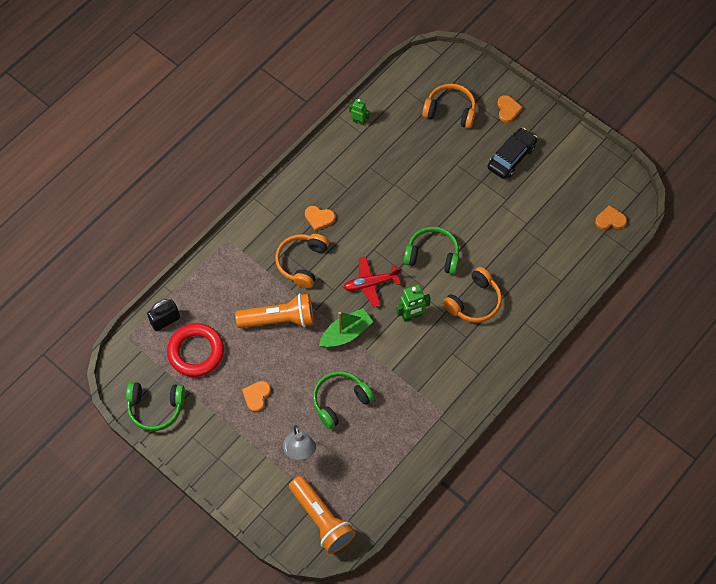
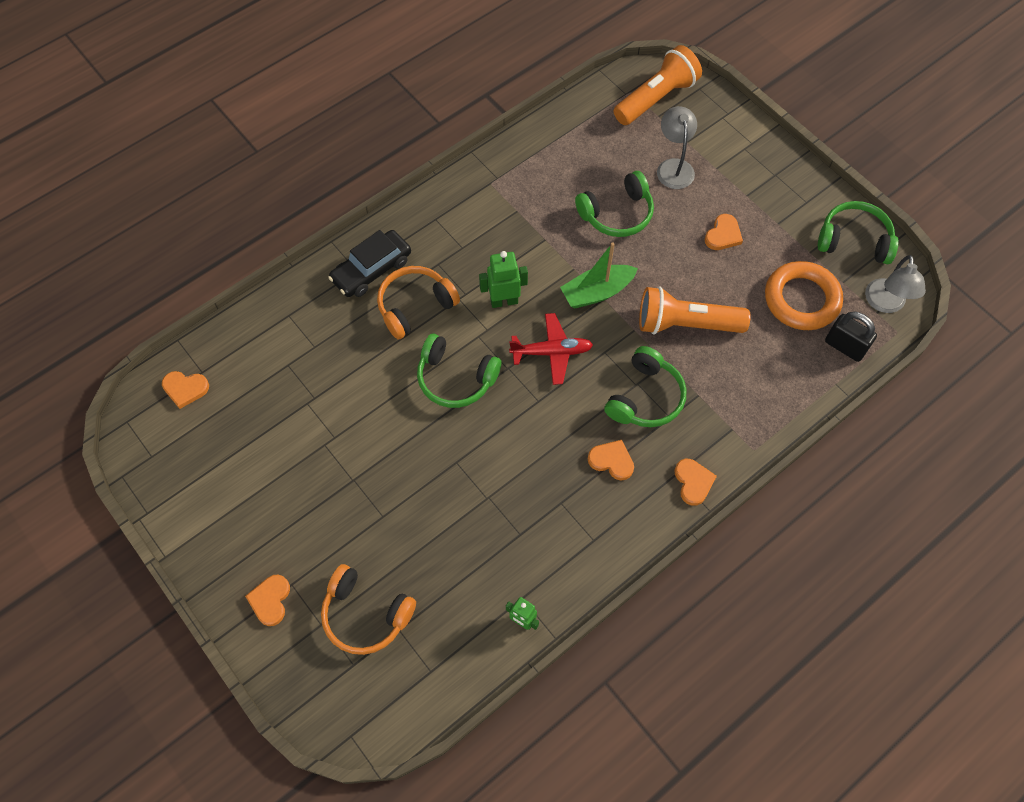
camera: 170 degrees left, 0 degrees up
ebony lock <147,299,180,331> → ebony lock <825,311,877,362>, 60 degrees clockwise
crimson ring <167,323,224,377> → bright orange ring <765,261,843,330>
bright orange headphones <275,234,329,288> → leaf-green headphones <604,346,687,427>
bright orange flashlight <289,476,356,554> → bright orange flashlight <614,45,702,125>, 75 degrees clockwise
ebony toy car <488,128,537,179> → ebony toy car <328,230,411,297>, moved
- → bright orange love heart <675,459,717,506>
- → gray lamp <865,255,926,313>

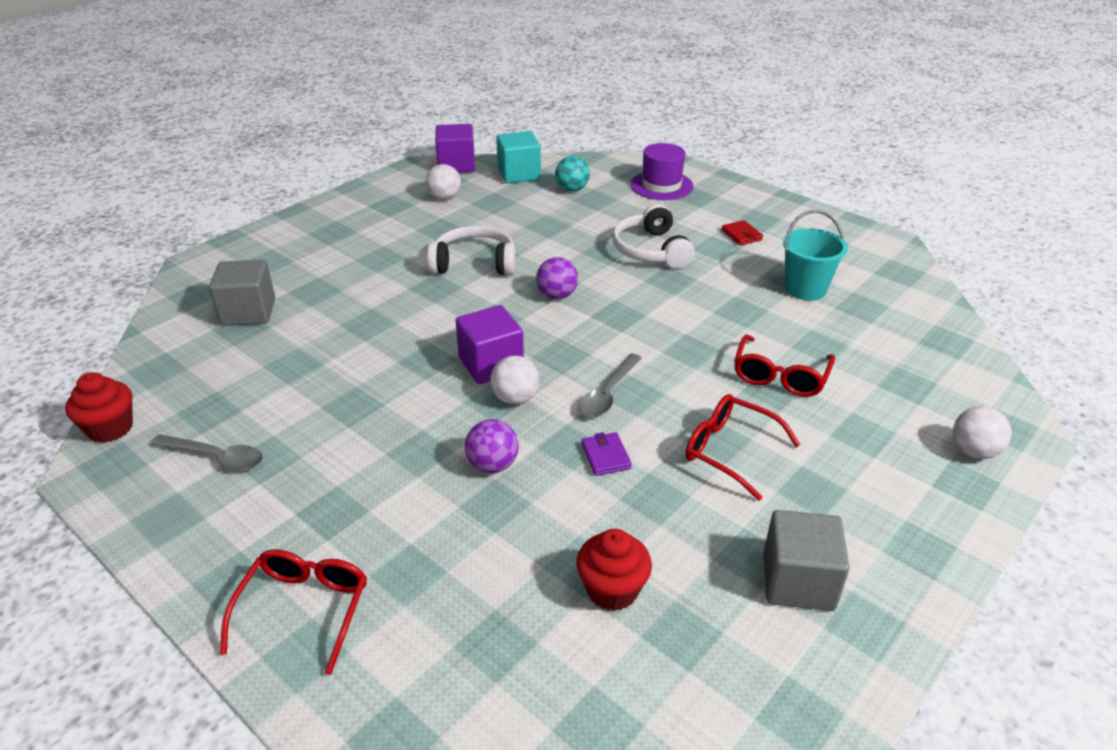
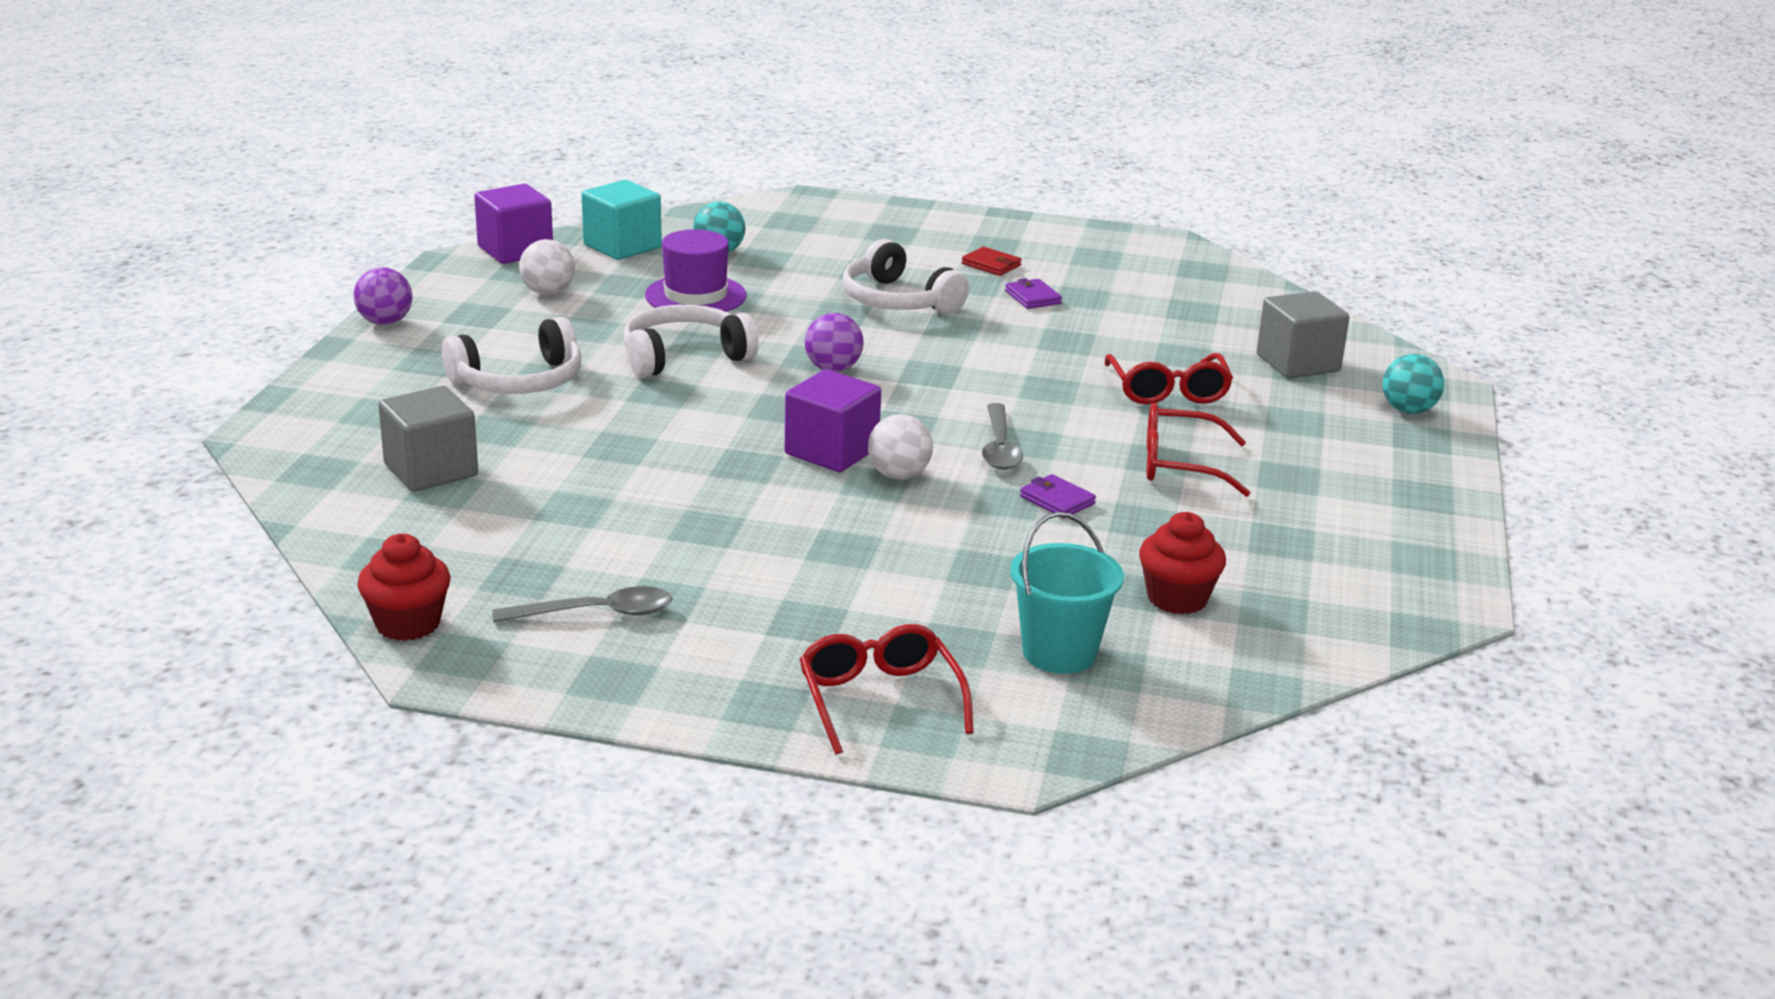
camera: 30 degrees left, 10 degrees down
purple play ball <465,419,519,473> → purple play ball <353,267,413,325>, moved
purple hat <630,143,694,200> → purple hat <645,229,746,312>, moved
gray solid cube <763,510,850,611> → gray solid cube <1257,291,1350,378>, moved
turquoise bucket <783,210,848,301> → turquoise bucket <1010,512,1124,674>, moved
snow-white play ball <953,406,1012,459> → turquoise play ball <1382,354,1444,414>
- → snow-white headphones <442,317,581,394>
- → purple wallet <1005,278,1062,309>

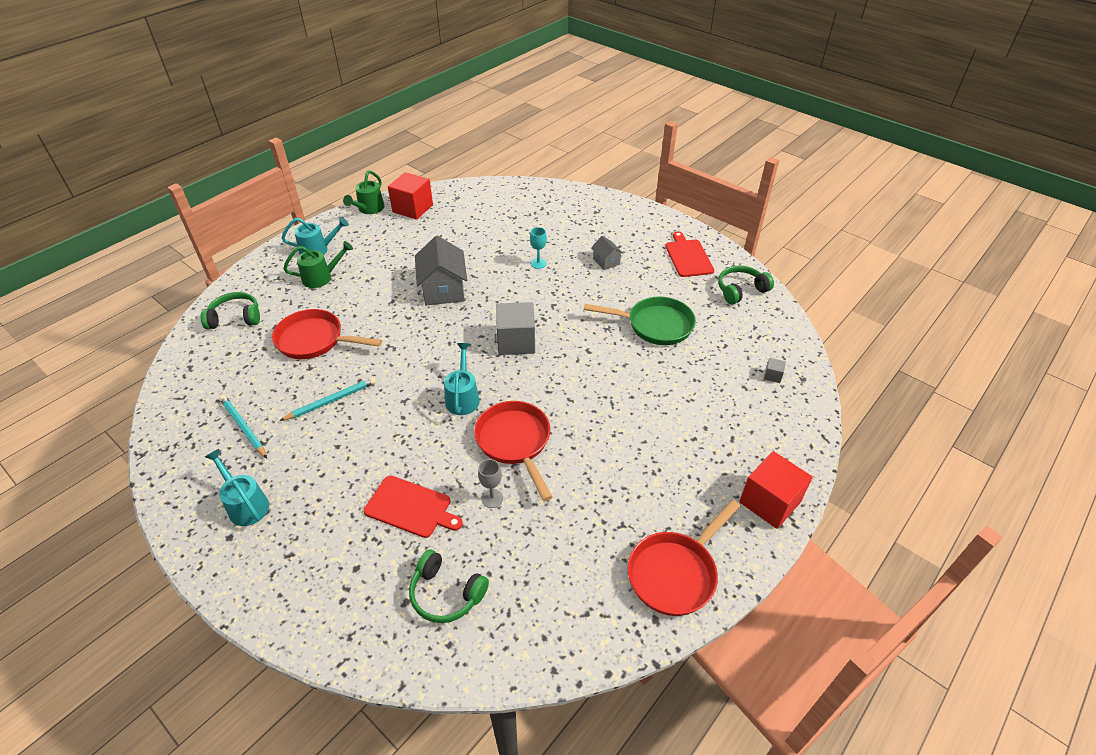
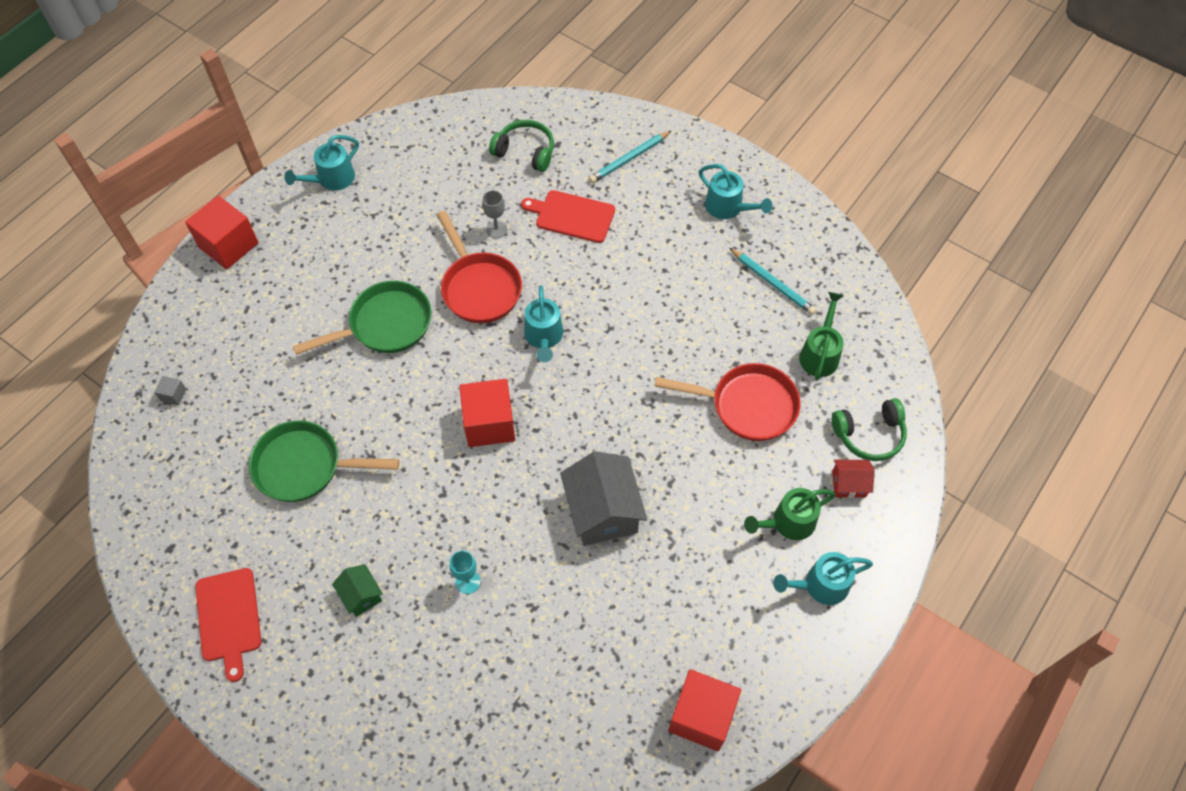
camera: 175 degrees right, 15 degrees up
turquoise pencil <279,377,376,421> → turquoise pencil <589,130,672,183>, moved
leaf-green watering pot <343,171,385,214> → leaf-green watering pot <799,292,844,380>, moved
gray solid cube <496,302,535,355> → crimson solid cube <459,379,515,447>
gray cottage <591,236,624,270> → leaf-green cottage <332,564,383,617>
crimson pan <628,500,740,616> → turquoise watering pot <284,135,359,191>
leaf-green headphones <718,266,774,304> → -
- → leaf-green pan <293,281,431,355>
- → crimson cottage <832,460,875,498>

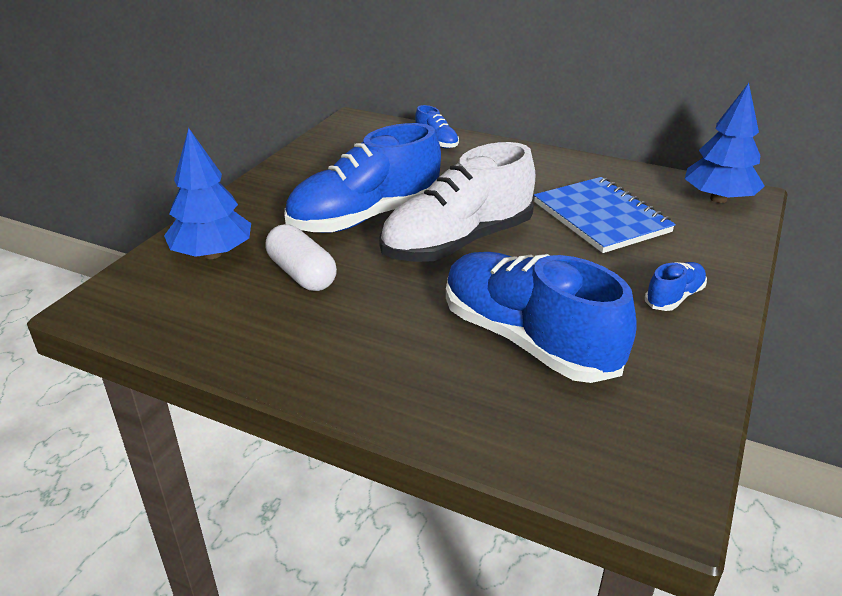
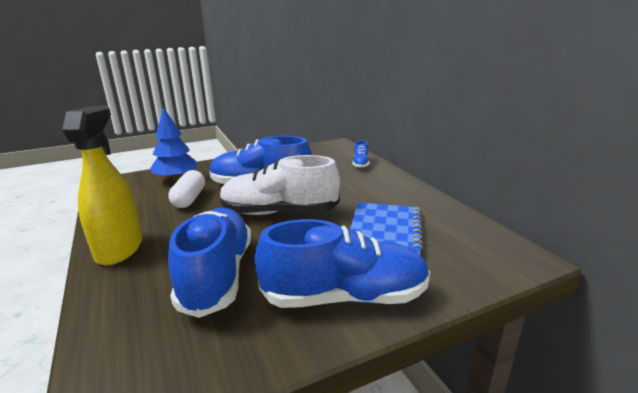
camera: 40 degrees right, 10 degrees down
cobalt lace-up shoe <645,262,707,311> → cobalt lace-up shoe <255,219,430,308>, x2.27
cobalt tree <685,83,765,203> → -
- → bright yellow spray bottle <62,106,142,266>

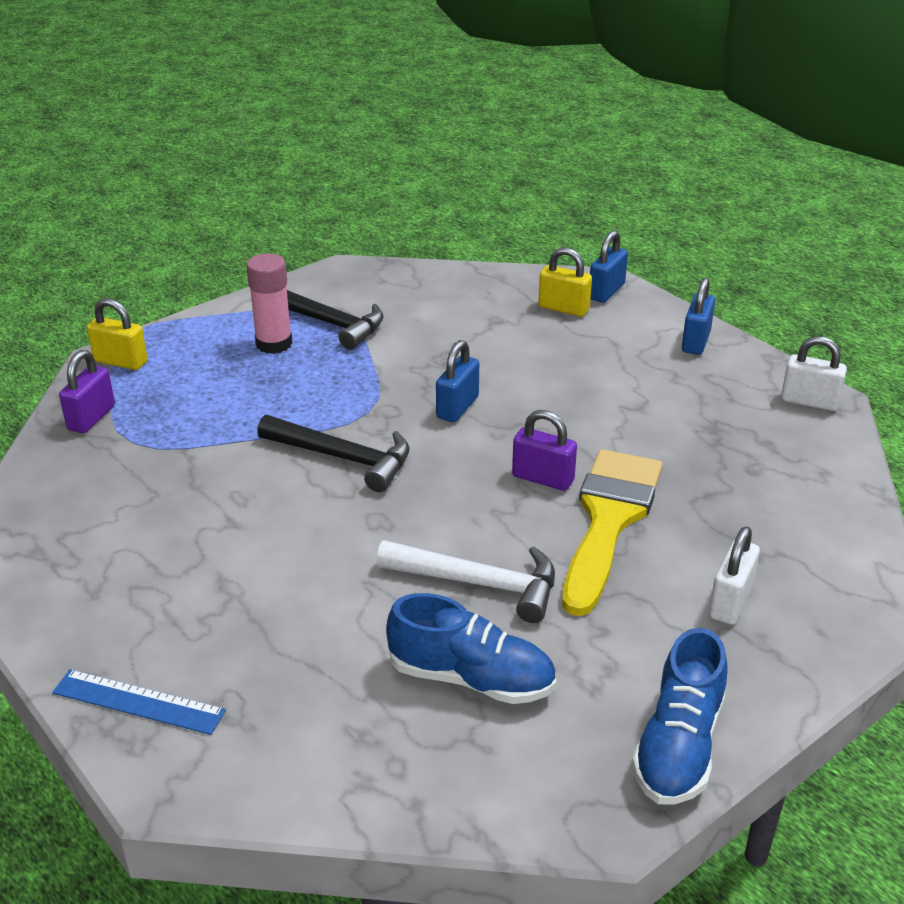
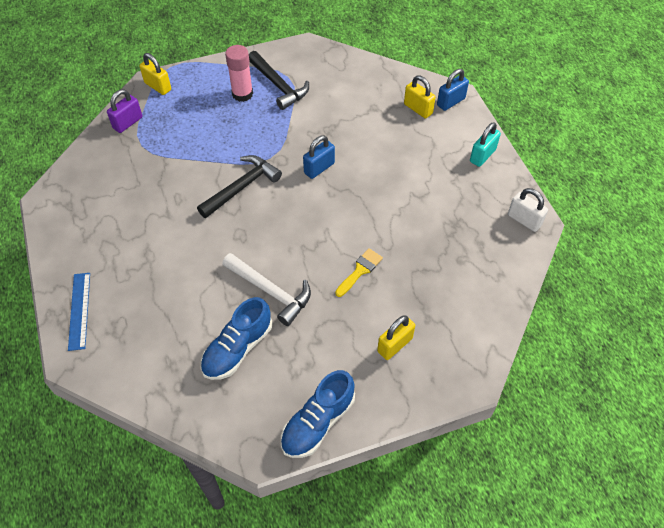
camera: 20 degrees right, 20 degrees up
cobalt straightedge <52,669,226,735> → cobalt straightedge <68,273,90,351>, 45 degrees clockwise
ebony claw hammer <257,415,410,492> → ebony claw hammer <197,155,282,218>, 90 degrees counterclockwise
cobalt lace-up shoe <386,593,556,704> → cobalt lace-up shoe <201,297,272,380>, 90 degrees clockwise
purple lock <512,410,577,491> → -
bright yellow brush <562,449,663,616> → bright yellow brush <335,248,383,297>, x0.47
cobalt lock <682,277,715,355> → turquoise lock <470,122,501,167>
snow-white lock <709,526,760,625> → bright yellow lock <377,315,415,360>

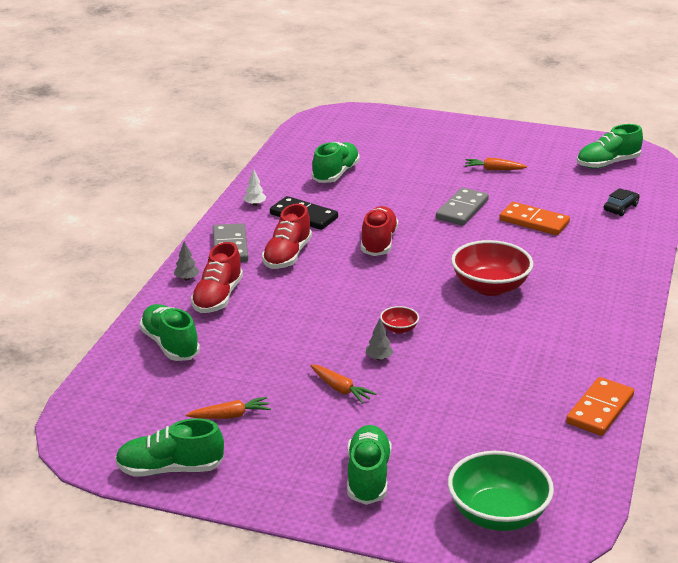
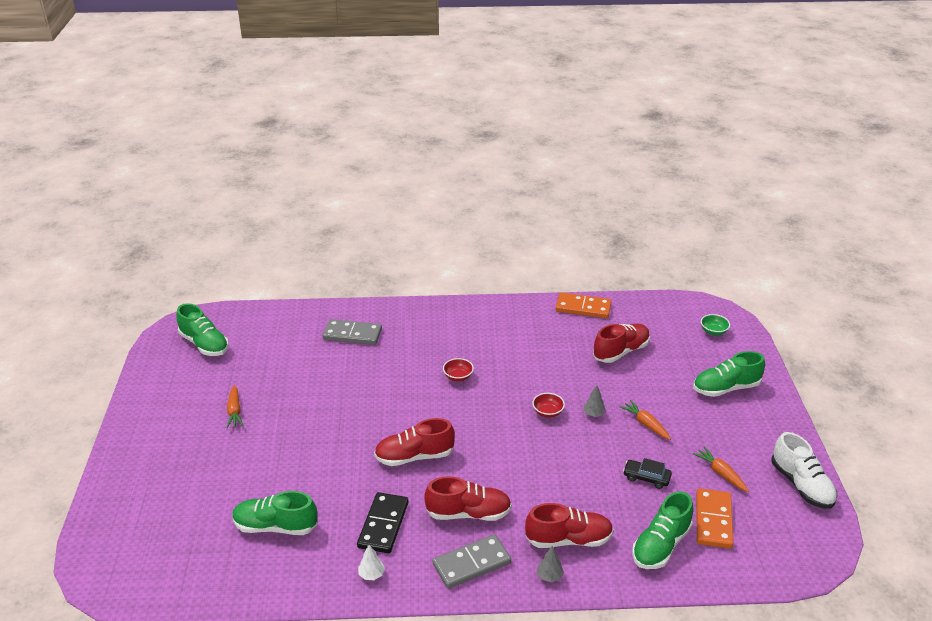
camera: 110 degrees left, 5 degrees up
leaf-green lace-up shoe <115,418,224,477> → snow-white lace-up shoe <772,432,837,509>
bright orange toy carrot <310,365,376,404> → bright orange toy carrot <620,400,671,440>, 60 degrees counterclockwise
gray domino piece <436,187,489,225> → gray domino piece <323,319,382,345>, moved
leaf-green serving bowl <448,451,554,531> → leaf-green serving bowl <701,314,730,335>, x0.46
crimson serving bowl <451,240,533,296> → crimson serving bowl <443,358,474,381>, x0.46
bright orange domino piece <499,202,570,235> → bright orange domino piece <696,488,734,549>, moved
ebony toy car <604,188,640,216> → ebony toy car <623,458,672,489>, moved
- → crimson lace-up shoe <593,324,650,363>

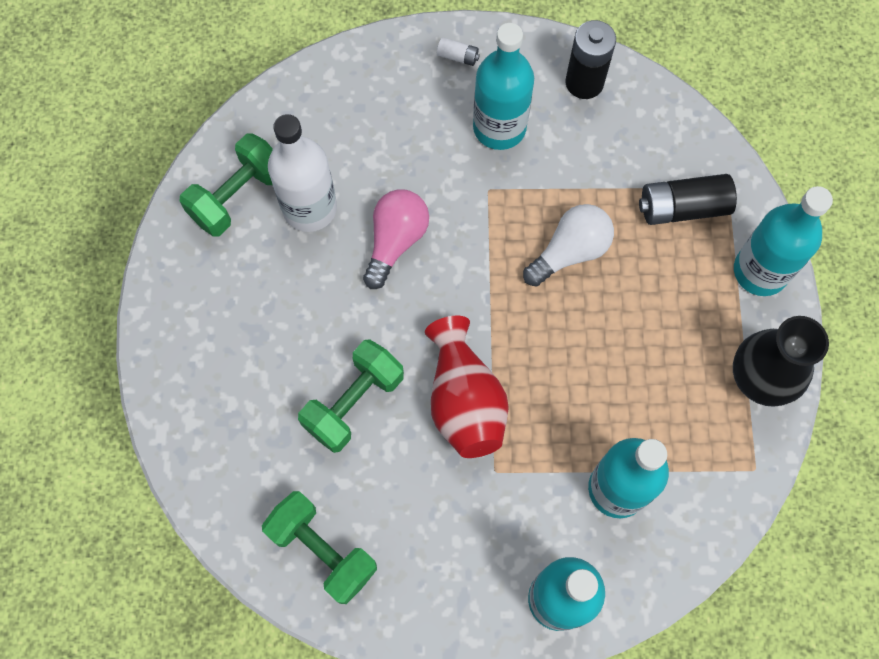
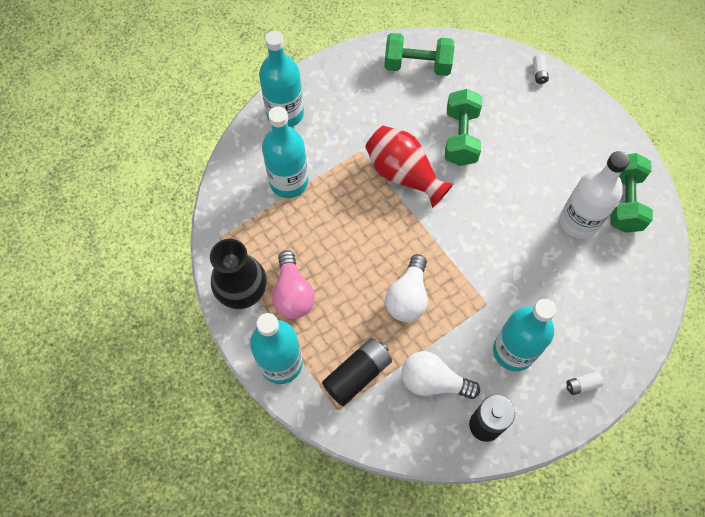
camera: 145 degrees right, 5 degrees down
pink light bulb <363,189,429,289> → pink light bulb <272,250,315,319>, moved
- → snow-white light bulb <402,351,480,399>
- → snow-white power cell <533,54,549,84>

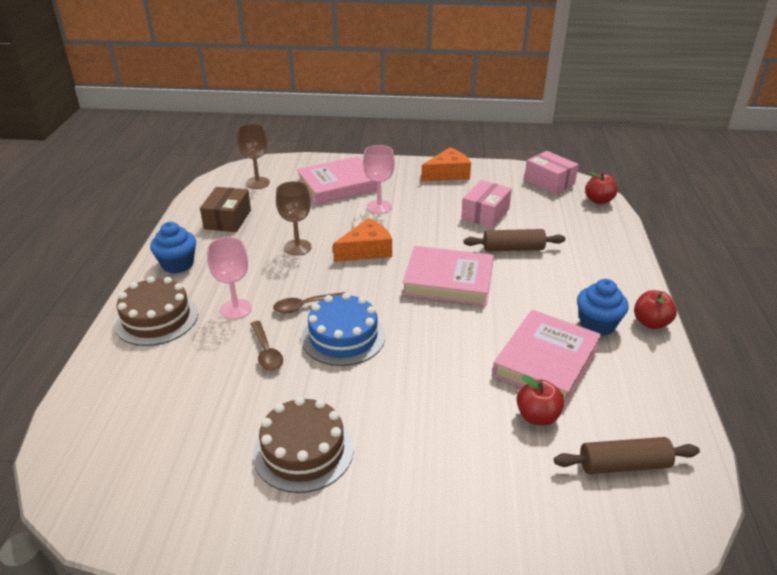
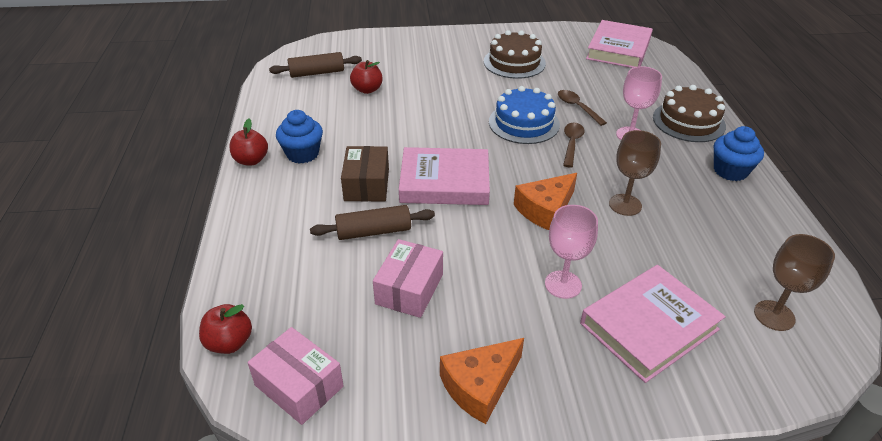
camera: 170 degrees right, 5 degrees up
dark brown box <200,187,251,232> → dark brown box <341,146,389,202>, moved
dark brown teaspoon <273,292,346,313> → dark brown teaspoon <563,123,585,167>, 45 degrees counterclockwise
pink hardcover <492,310,601,405> → pink hardcover <586,20,653,68>, moved

